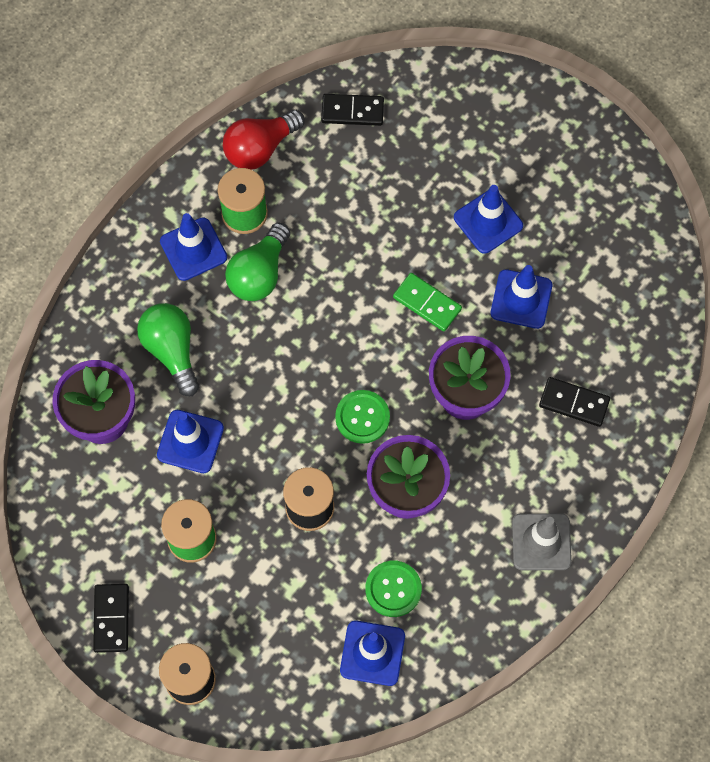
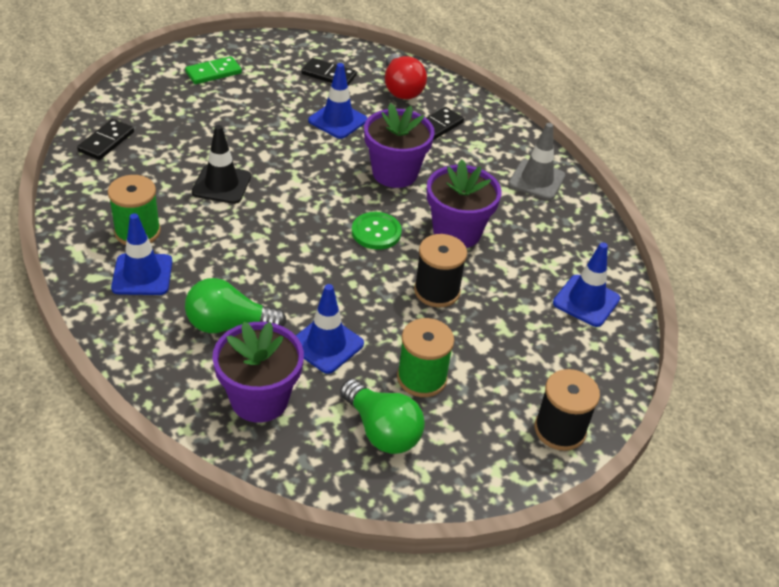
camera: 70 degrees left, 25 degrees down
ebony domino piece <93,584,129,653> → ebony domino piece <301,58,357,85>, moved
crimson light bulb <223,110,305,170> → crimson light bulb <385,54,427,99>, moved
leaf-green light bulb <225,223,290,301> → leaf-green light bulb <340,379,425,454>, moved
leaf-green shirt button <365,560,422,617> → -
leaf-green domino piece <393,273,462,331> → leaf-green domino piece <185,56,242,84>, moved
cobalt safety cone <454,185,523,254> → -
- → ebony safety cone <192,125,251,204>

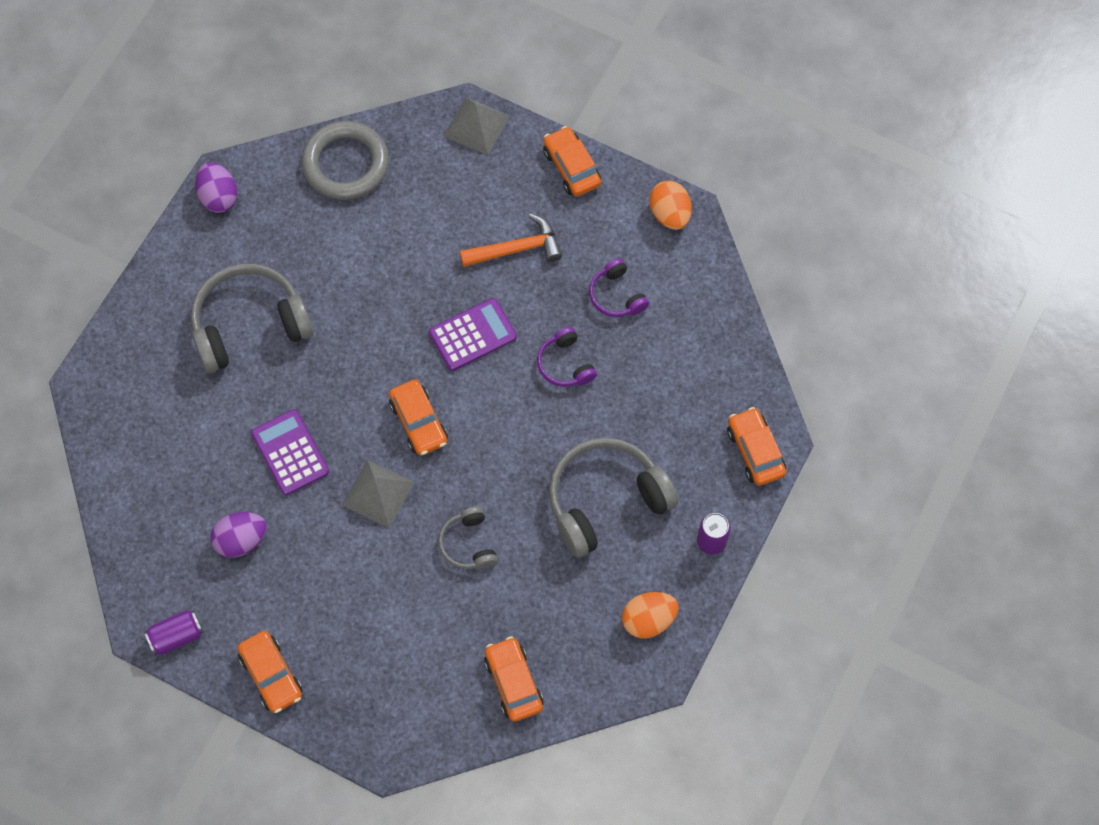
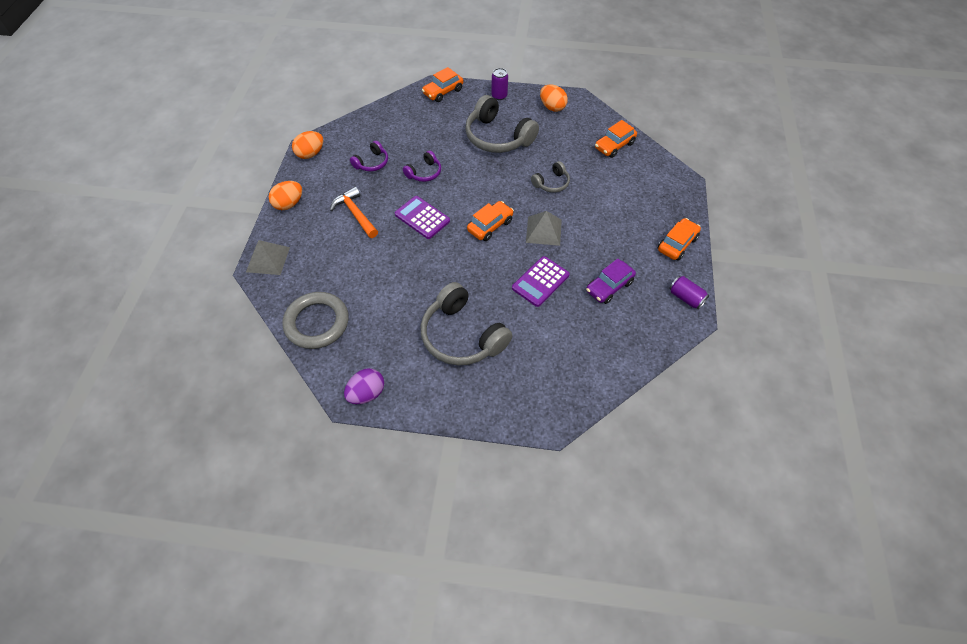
camera: 110 degrees left, 10 degrees down
purple toy egg <211,512,267,558> → purple toy car <586,258,636,304>
bright orange toy car <543,126,601,197> → bright orange toy egg <269,181,302,210>

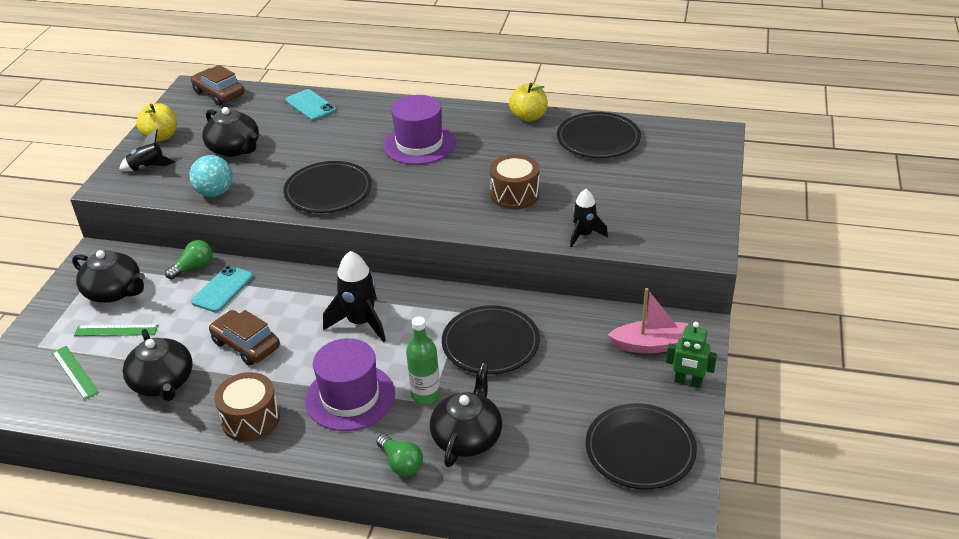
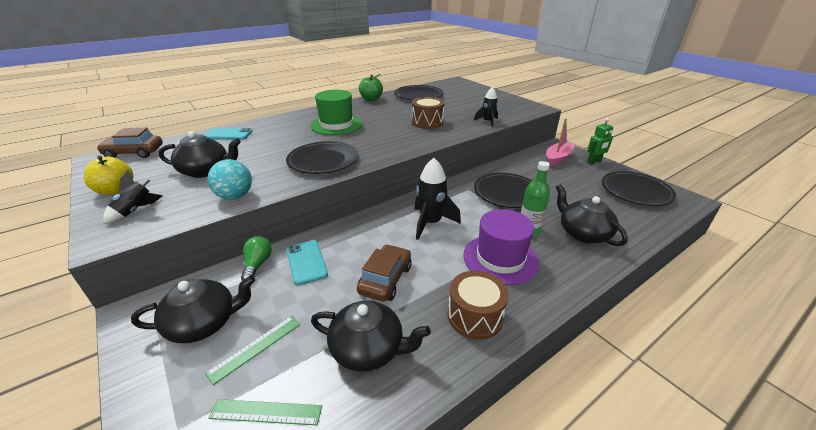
camera: 50 degrees left, 5 degrees down
dark brown toy car <209,310,280,365> → dark brown toy car <357,244,412,301>, 120 degrees clockwise
leaf-green light bulb <377,434,423,476> → -
purple hat <383,95,456,165> → leaf-green hat <311,90,362,135>
bright yellow apple <509,83,548,122> → leaf-green apple <359,74,383,101>

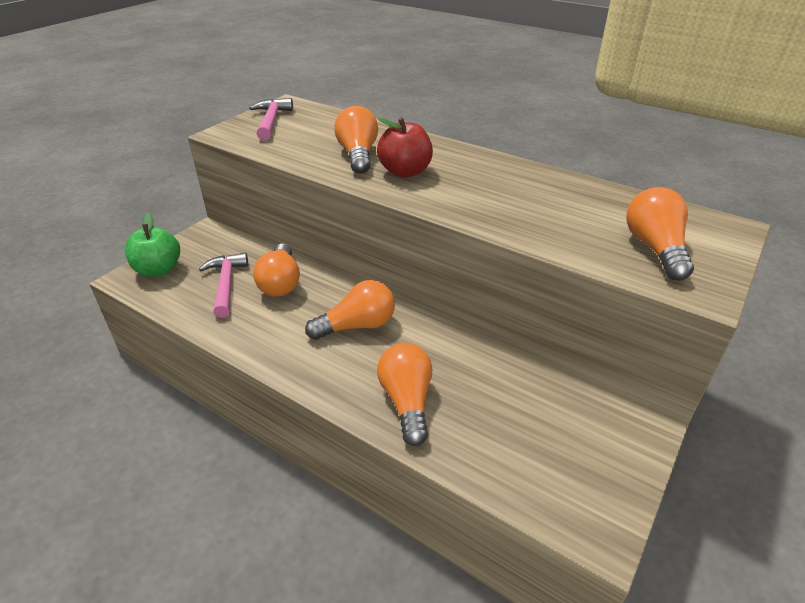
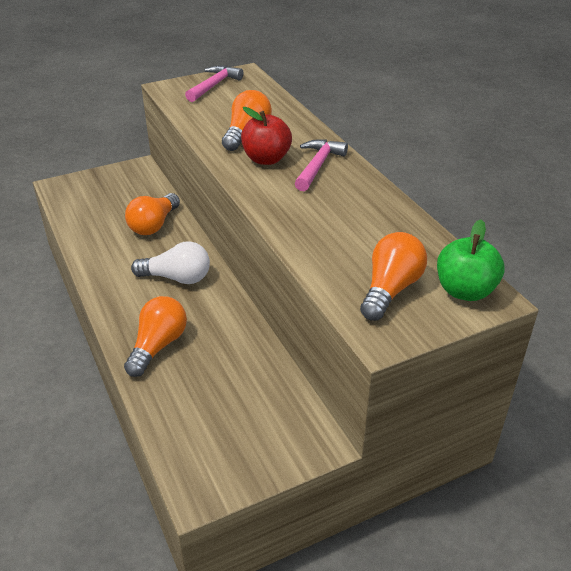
camera: 30 degrees right, 0 degrees up
leaf-green apple <125,213,180,277> → leaf-green apple <437,219,505,301>, moved
pink claw hammer <199,253,248,318> → pink claw hammer <295,139,348,191>, moved
bright orange light bulb <305,280,395,340> → snow-white light bulb <131,241,210,284>

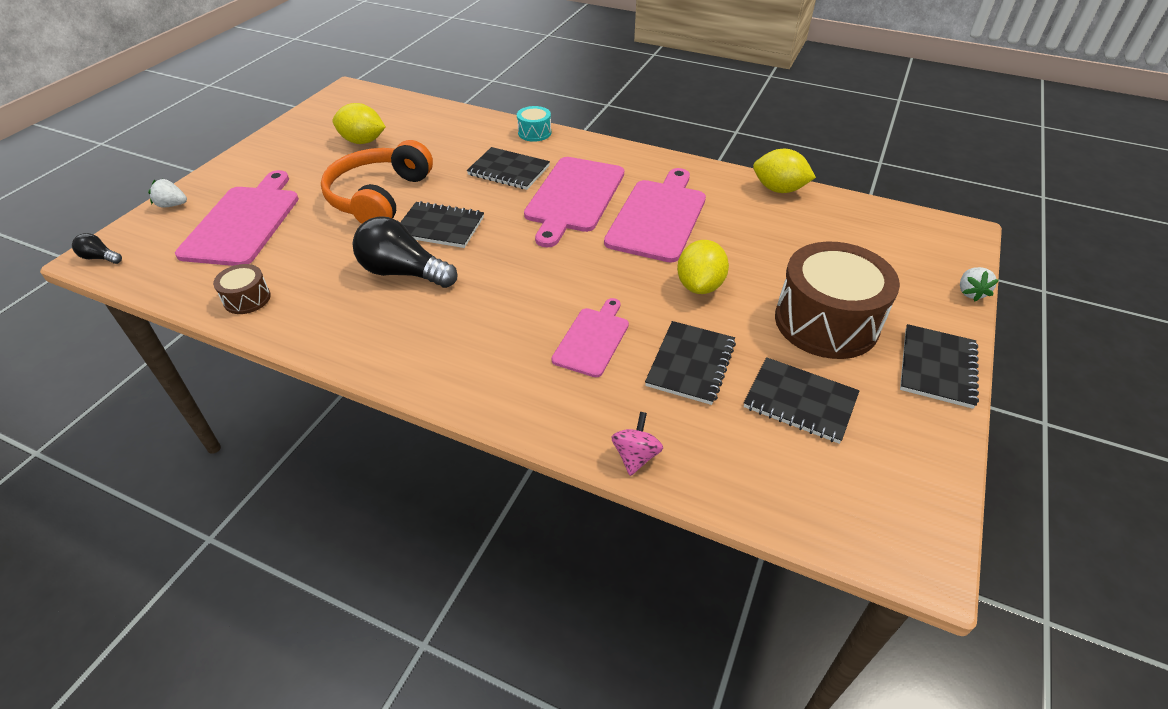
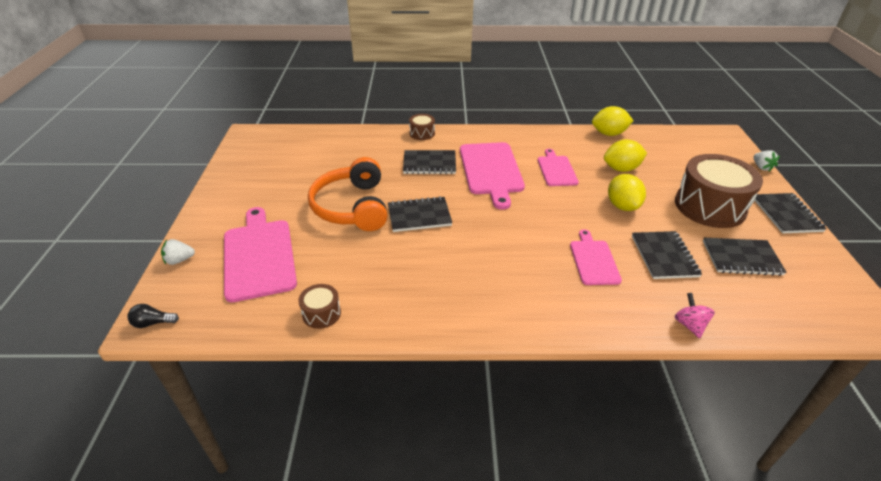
camera: 25 degrees left, 5 degrees down
bright yellow toy lemon <332,103,385,144> → bright yellow toy lemon <604,139,647,172>, moved
ebony light bulb <353,216,458,288> → -
turquoise drum <517,106,551,142> → dark brown drum <409,114,435,140>
pink bread board <604,168,706,262> → pink bread board <538,149,579,186>, x0.59

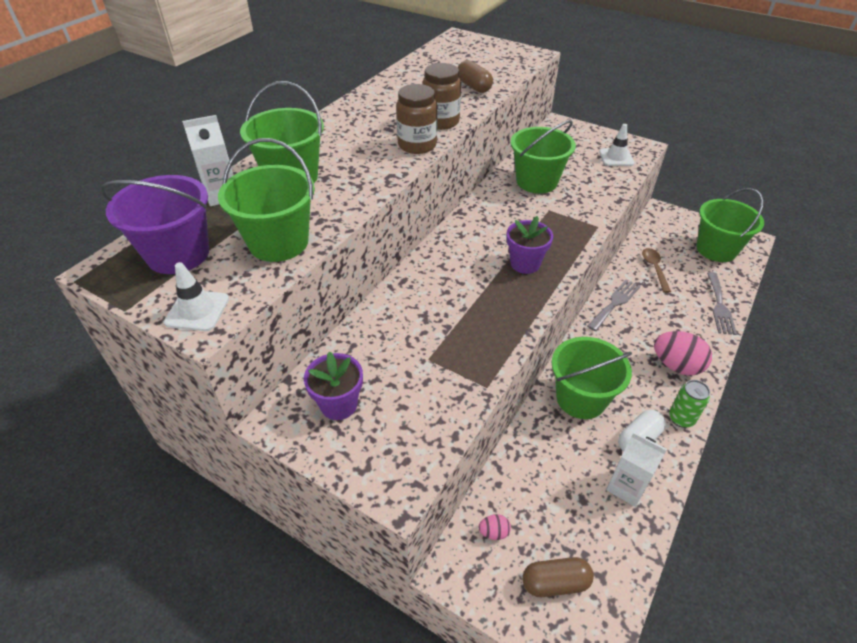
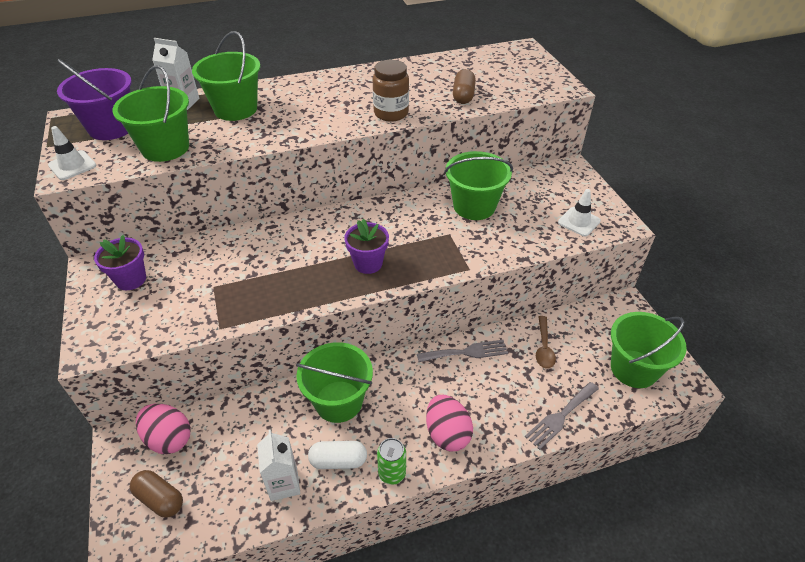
camera: 40 degrees right, 0 degrees up
dark brown preserve jar <396,84,438,154> → -
pink toy egg <479,514,511,540> → pink toy egg <136,404,191,454>, x2.12
dark brown teaspoon <642,248,671,293> → dark brown teaspoon <536,316,556,369>, 150 degrees clockwise

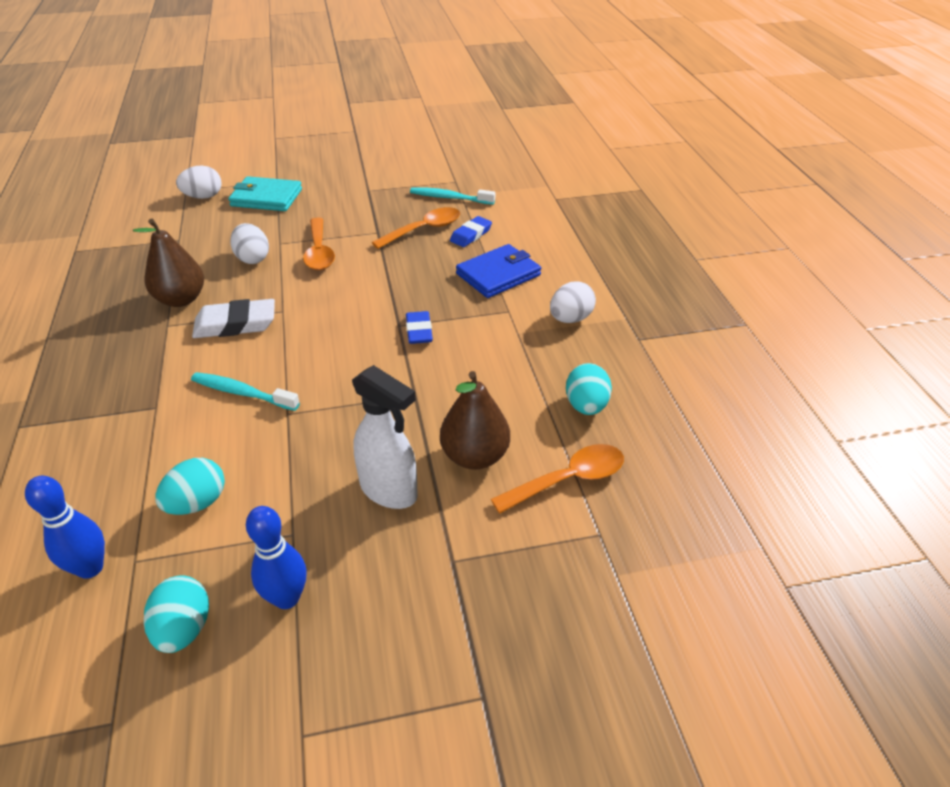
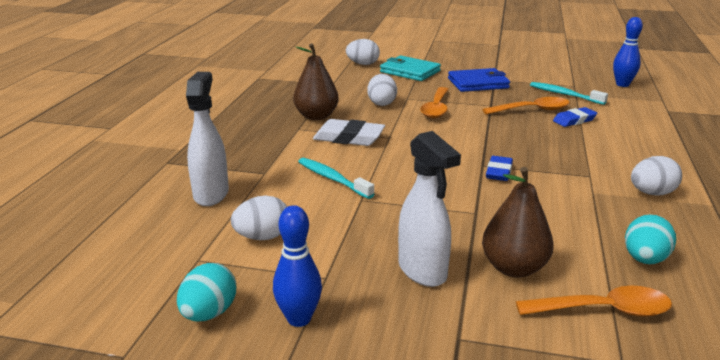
camera: 25 degrees right, 15 degrees down
cobalt bowling pin <25,475,105,579> → cobalt bowling pin <613,17,643,87>, moved
turquoise toy egg <155,458,225,515> → snow-white toy egg <231,196,287,240>
cobalt wallet <456,244,541,298> → cobalt wallet <448,68,510,92>, moved
- → snow-white spray bottle <186,72,229,206>

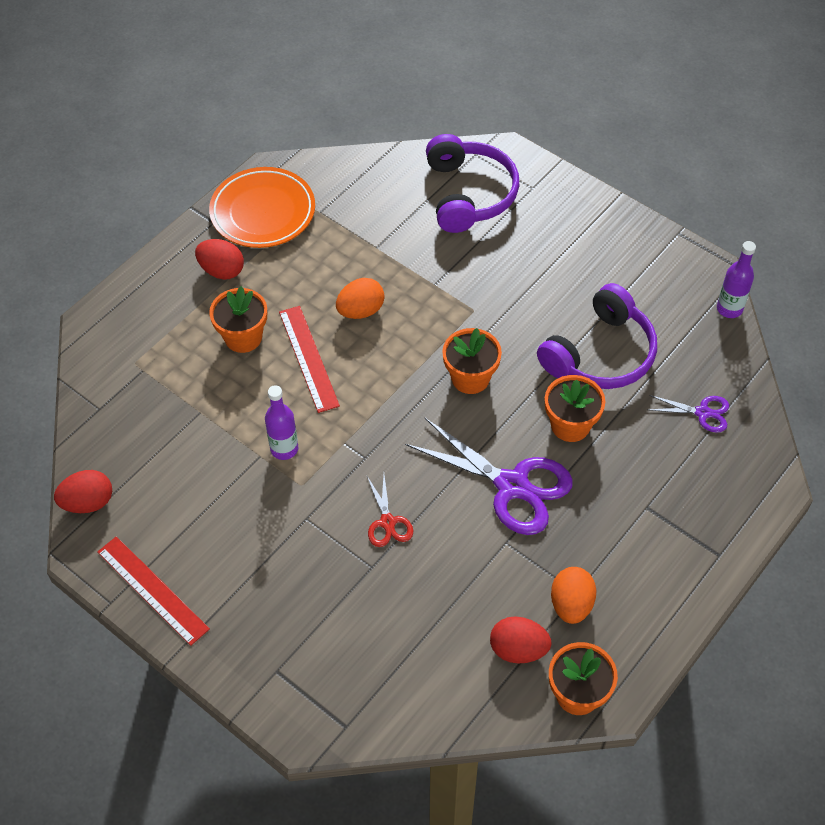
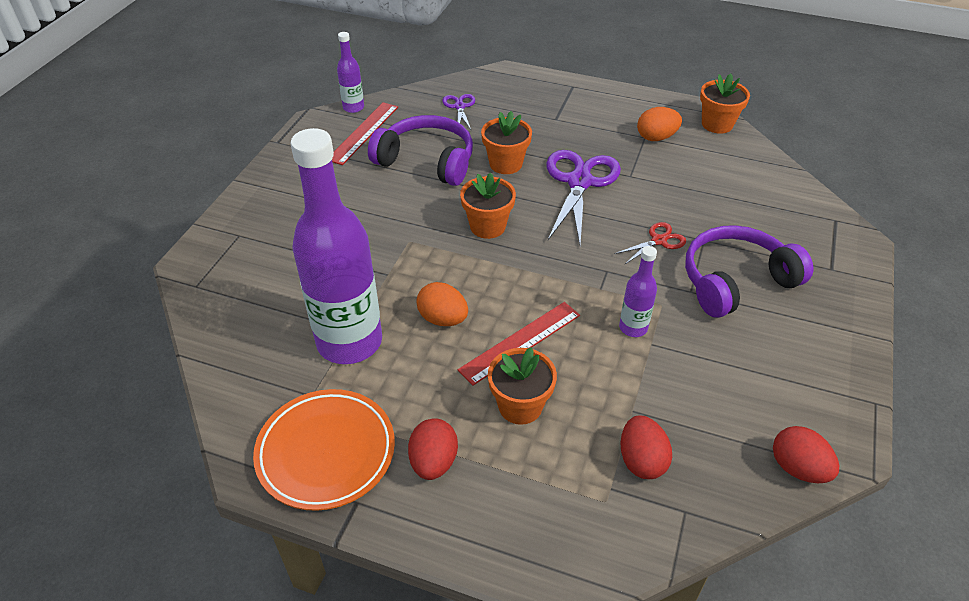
camera: 110 degrees left, 10 degrees down
crimson straightedge <97,536,210,646> → crimson straightedge <332,102,398,165>, moved
purple headphones <426,134,519,233> → purple headphones <685,225,813,318>, moved
crimson toy egg <490,616,552,664> → crimson toy egg <620,416,672,479>, moved
- → purple flask <291,128,382,364>

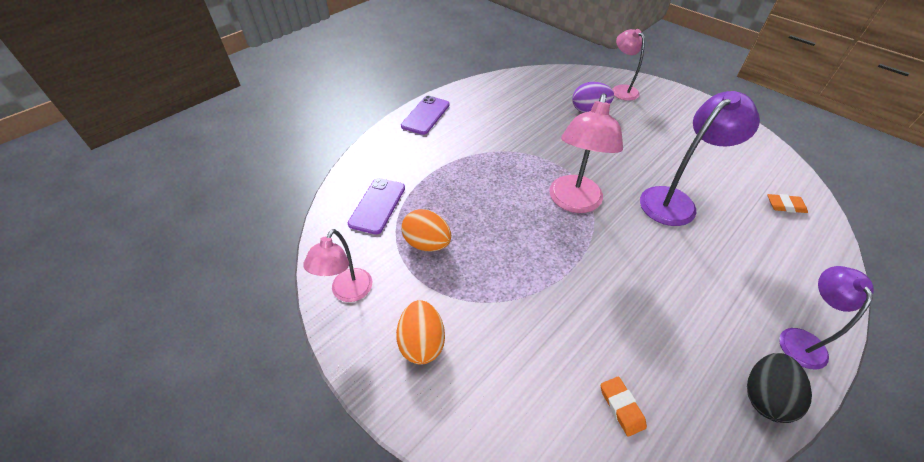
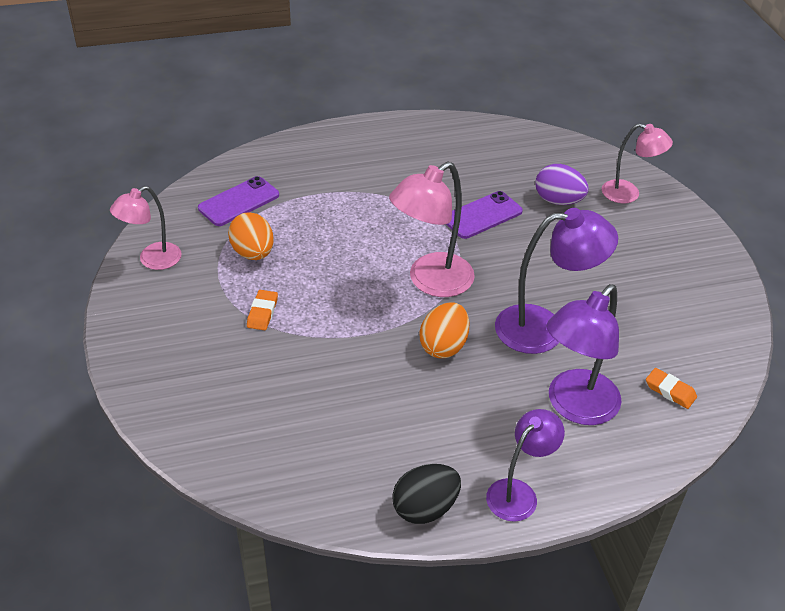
camera: 30 degrees right, 5 degrees down
bright orange toy egg <396,300,445,364> → bright orange toy egg <420,302,469,358>, moved
purple phone <401,96,449,135> → purple phone <446,191,523,239>, moved
bright orange eraser <601,376,647,437> → bright orange eraser <247,290,278,330>, moved
pink lamp <612,29,645,101> → pink lamp <602,123,673,203>, 105 degrees clockwise
- → purple lamp <546,284,622,425>

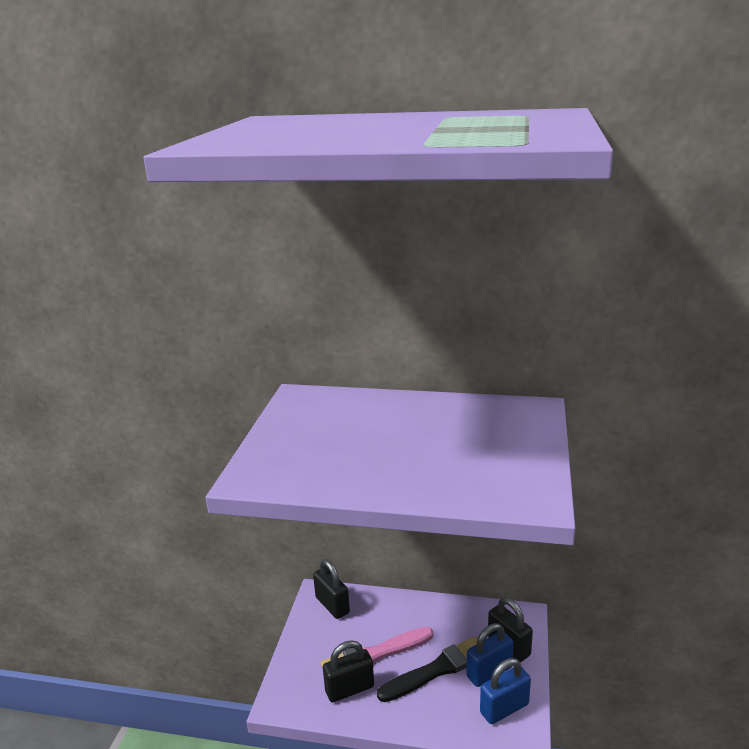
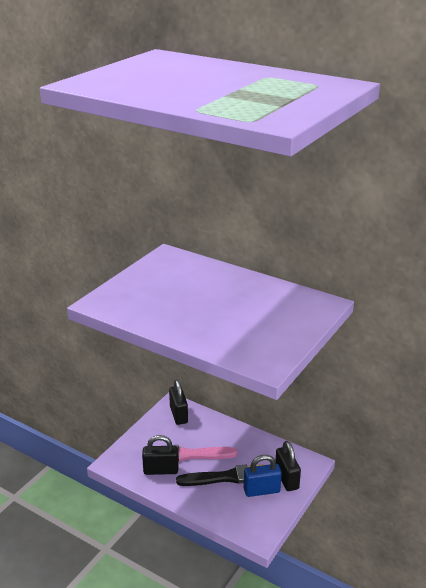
camera: 20 degrees right, 5 degrees up
cobalt lock <480,658,531,724> → -

